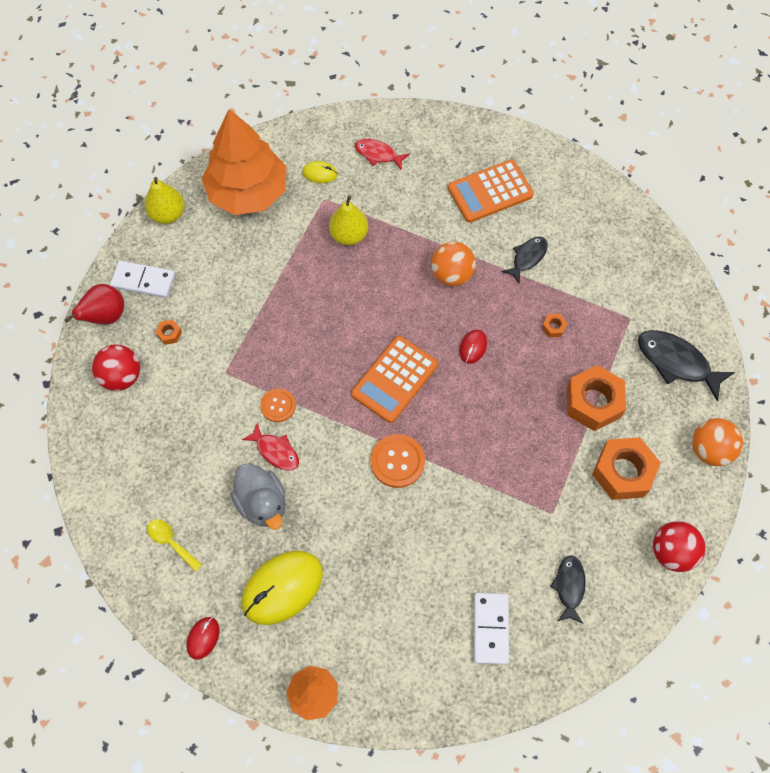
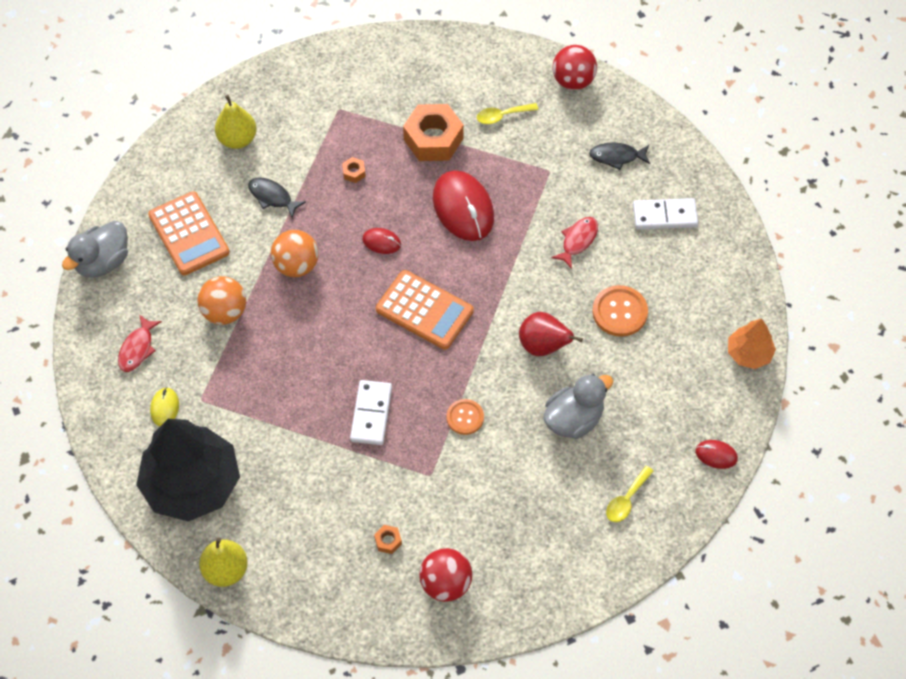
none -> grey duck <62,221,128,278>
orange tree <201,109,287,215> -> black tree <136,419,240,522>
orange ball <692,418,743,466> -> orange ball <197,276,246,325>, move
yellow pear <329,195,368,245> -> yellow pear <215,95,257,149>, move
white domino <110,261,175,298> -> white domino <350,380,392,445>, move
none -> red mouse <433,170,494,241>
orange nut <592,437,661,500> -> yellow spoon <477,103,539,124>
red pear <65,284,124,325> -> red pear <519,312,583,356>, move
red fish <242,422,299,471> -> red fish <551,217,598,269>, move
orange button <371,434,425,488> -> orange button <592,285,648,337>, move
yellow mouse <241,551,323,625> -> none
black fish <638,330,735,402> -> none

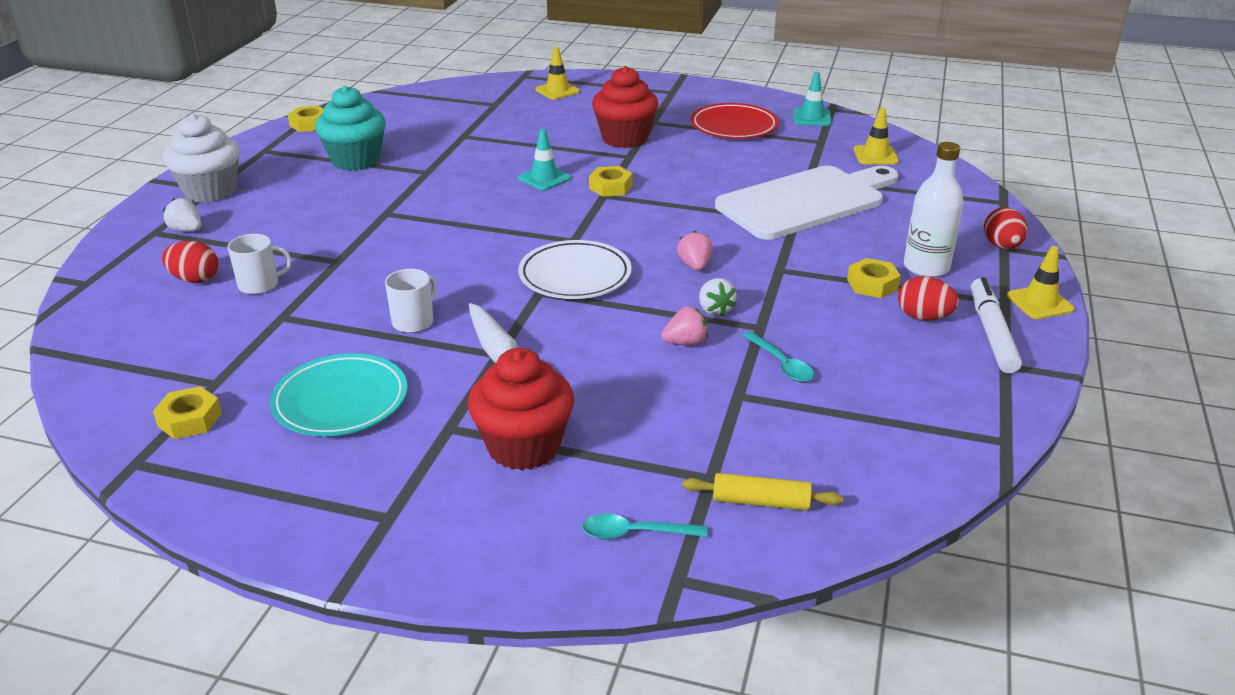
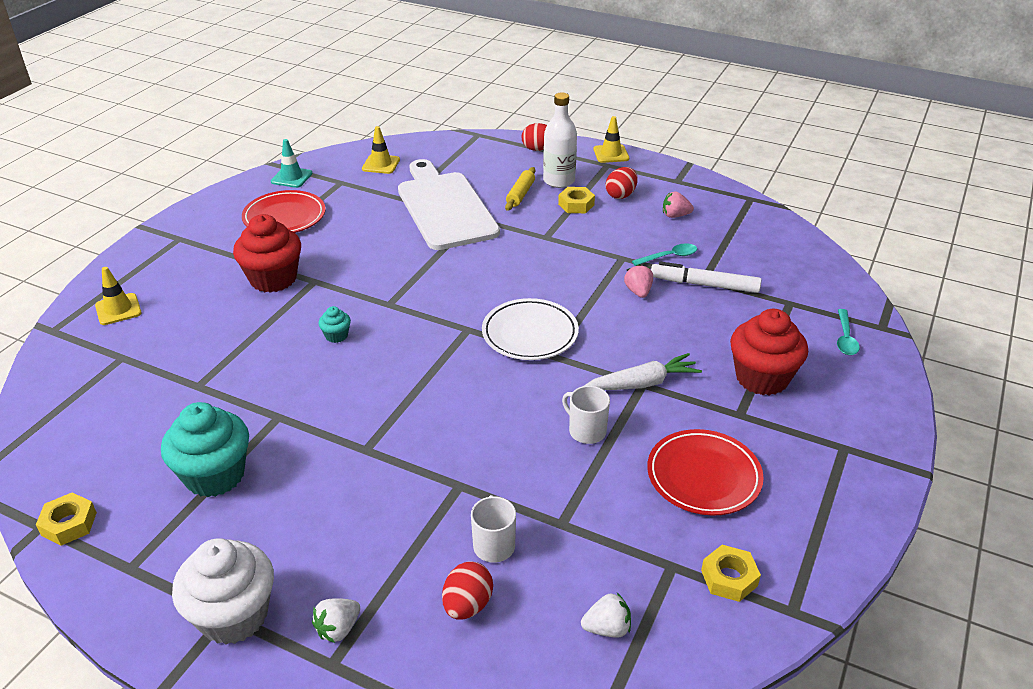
turquoise traffic cone <518,129,571,191> -> turquoise cupcake <318,306,351,343>
yellow rolling pin <683,473,843,511> -> yellow rolling pin <505,167,536,211>, move
white strawberry <699,278,737,317> -> white strawberry <581,593,631,638>, move
turquoise plate <270,353,408,436> -> red plate <647,429,764,515>
white marker <971,277,1022,374> -> white marker <651,262,762,293>, move
pink strawberry <677,231,712,271> -> pink strawberry <663,191,694,218>, move
yellow nut <589,166,633,197> -> none

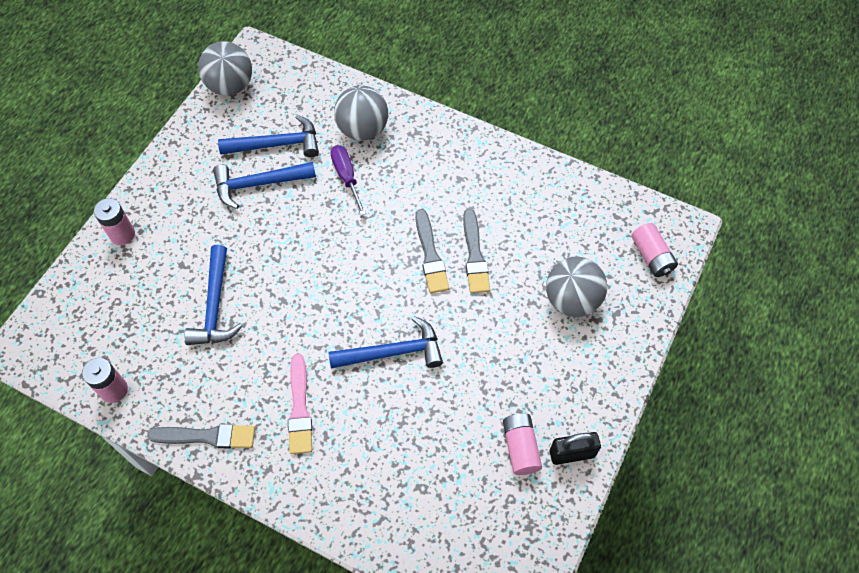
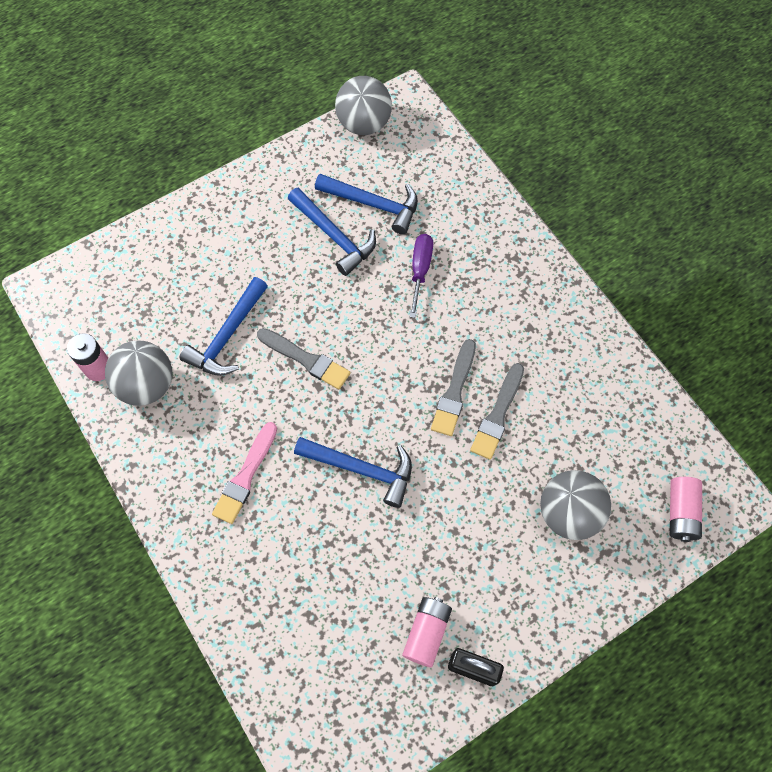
grey ball <334,85,388,141> -> grey ball <105,340,173,406>, move
grey brush <147,424,255,449> -> grey brush <257,328,350,390>, move
blue hammer <213,162,316,209> -> blue hammer <288,187,376,276>, 150 degrees counterclockwise
pink battery <94,198,135,245> -> none

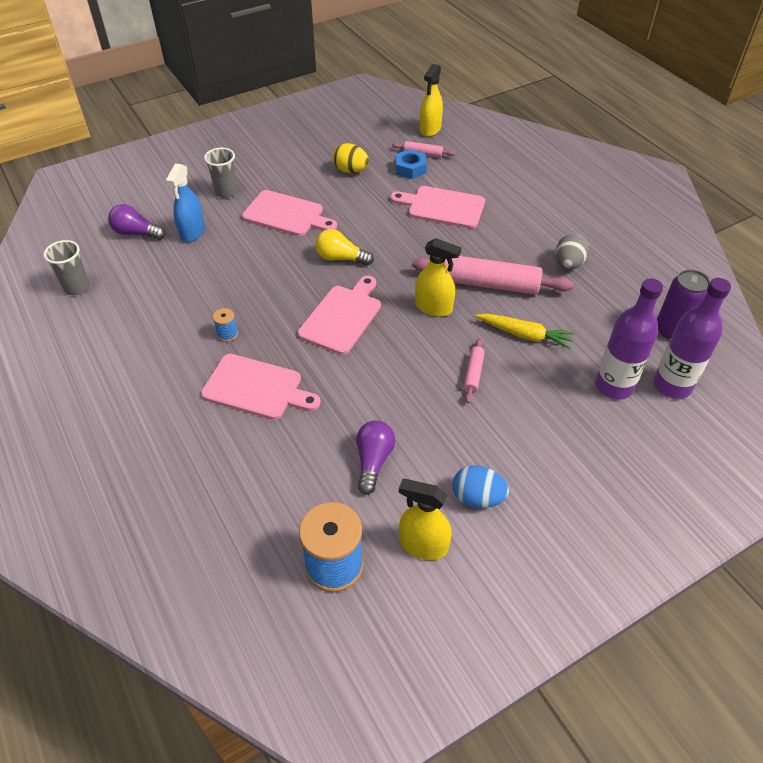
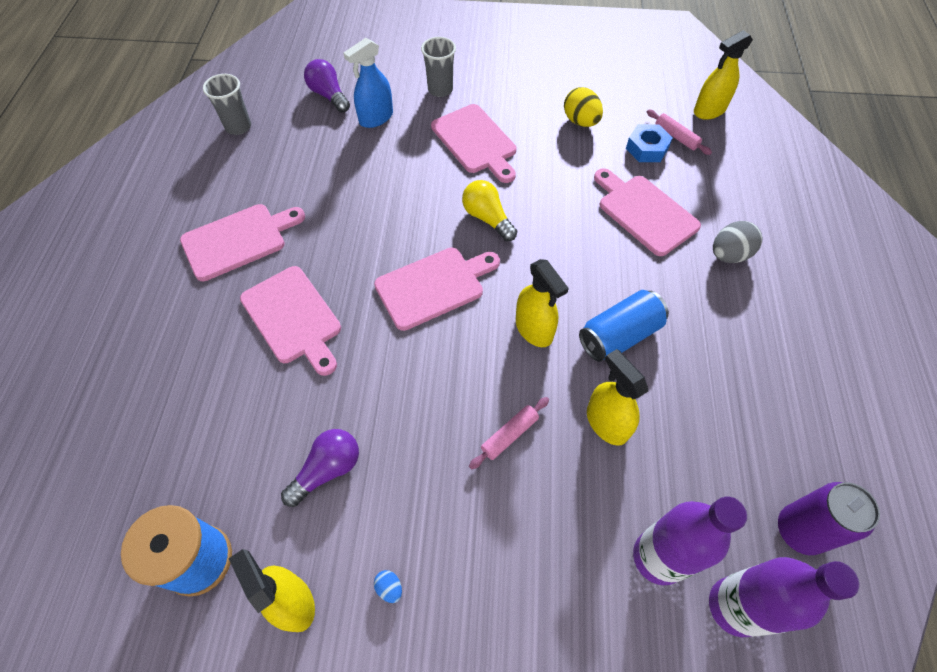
none -> pink cutting board <180,204,305,281>
blue egg <452,465,509,508> -> blue egg <374,570,402,603>, x0.48
pink rolling pin <412,256,574,295> -> blue can <579,290,669,362>
yellow carrot <475,314,575,349> -> yellow spray bottle <587,349,648,446>
grey egg <555,234,589,270> -> grey egg <713,221,762,263>, move
blue spool <213,308,238,342> -> none

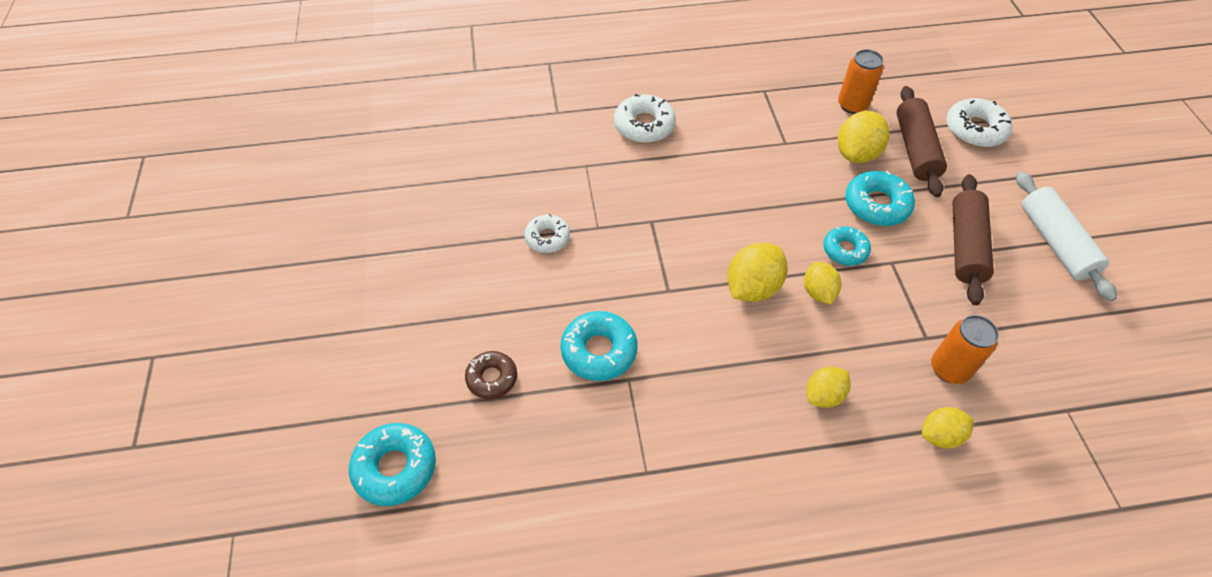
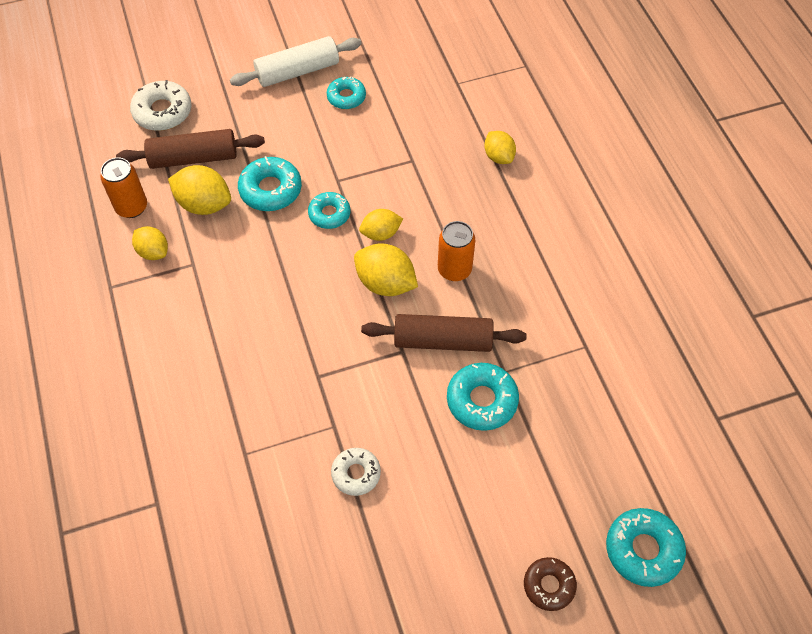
yellow lemon <807,367,851,408> -> yellow lemon <132,226,168,260>, move
none -> turquoise donut <327,76,366,109>
brown rolling pin <952,174,994,305> -> brown rolling pin <361,314,526,352>, move
orange can <931,315,999,384> -> orange can <438,221,475,281>, move
brown donut <465,351,517,399> -> brown donut <524,557,577,611>, move
white donut <614,94,676,143> -> none

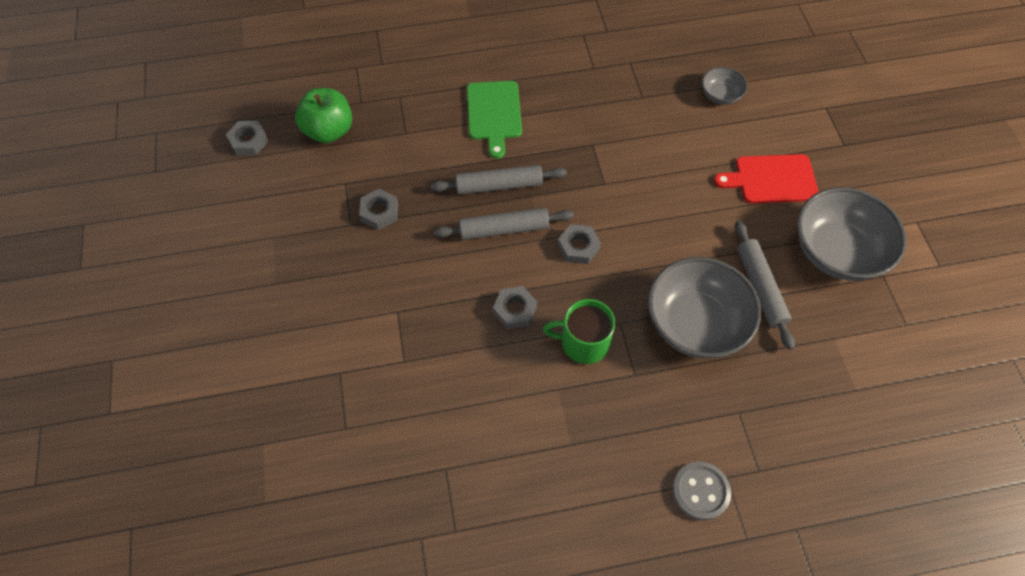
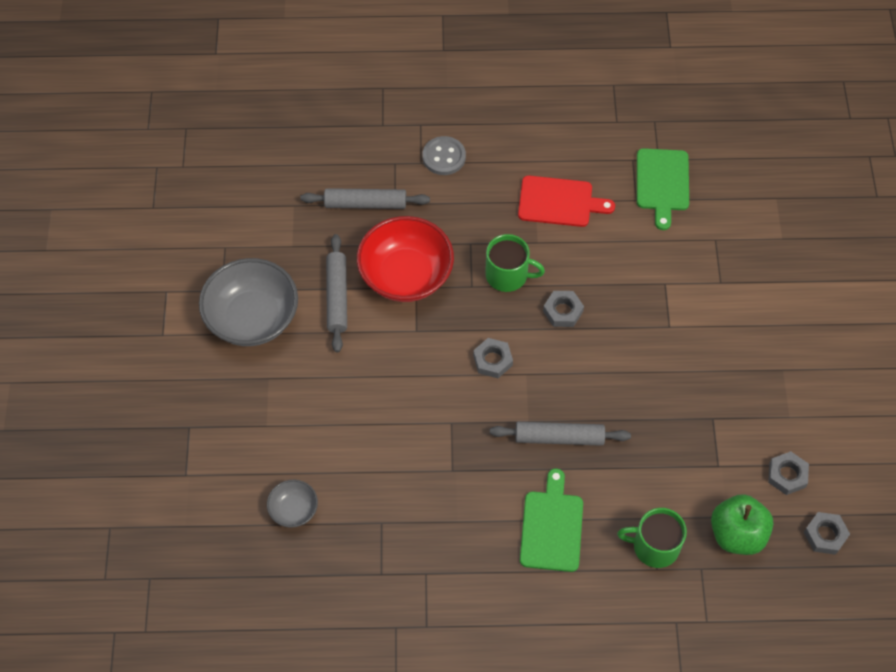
grey rolling pin <434,208,574,240> -> grey rolling pin <300,188,430,209>, move
grey bowl <648,257,761,358> -> red bowl <357,216,454,302>
red cutting board <714,154,819,203> -> red cutting board <518,176,615,227>, move
none -> green mug <617,508,687,568>
none -> green cutting board <637,148,689,230>
grey nut <359,189,398,230> -> grey nut <768,451,809,495>, move

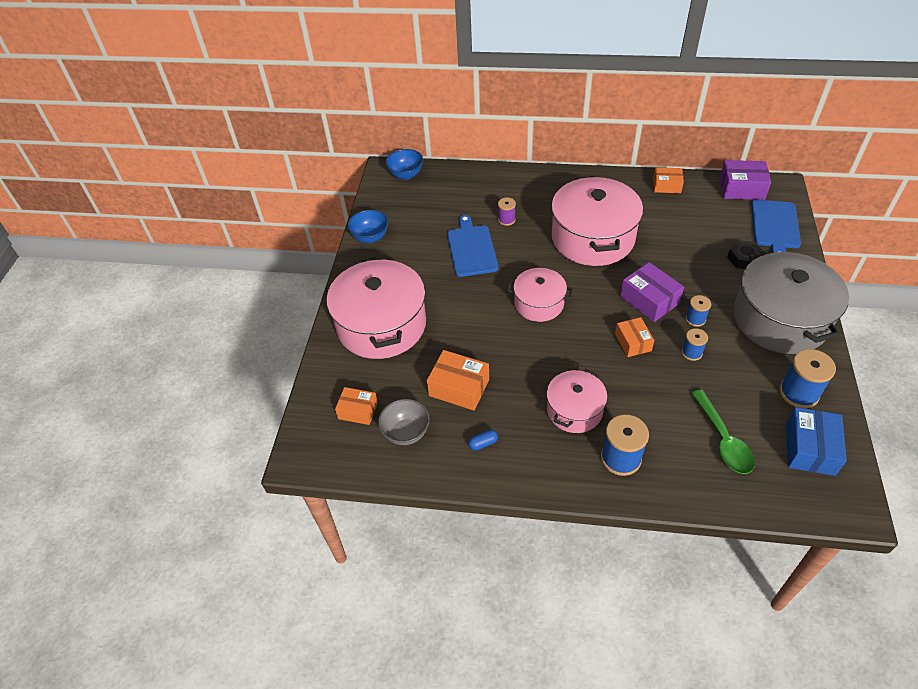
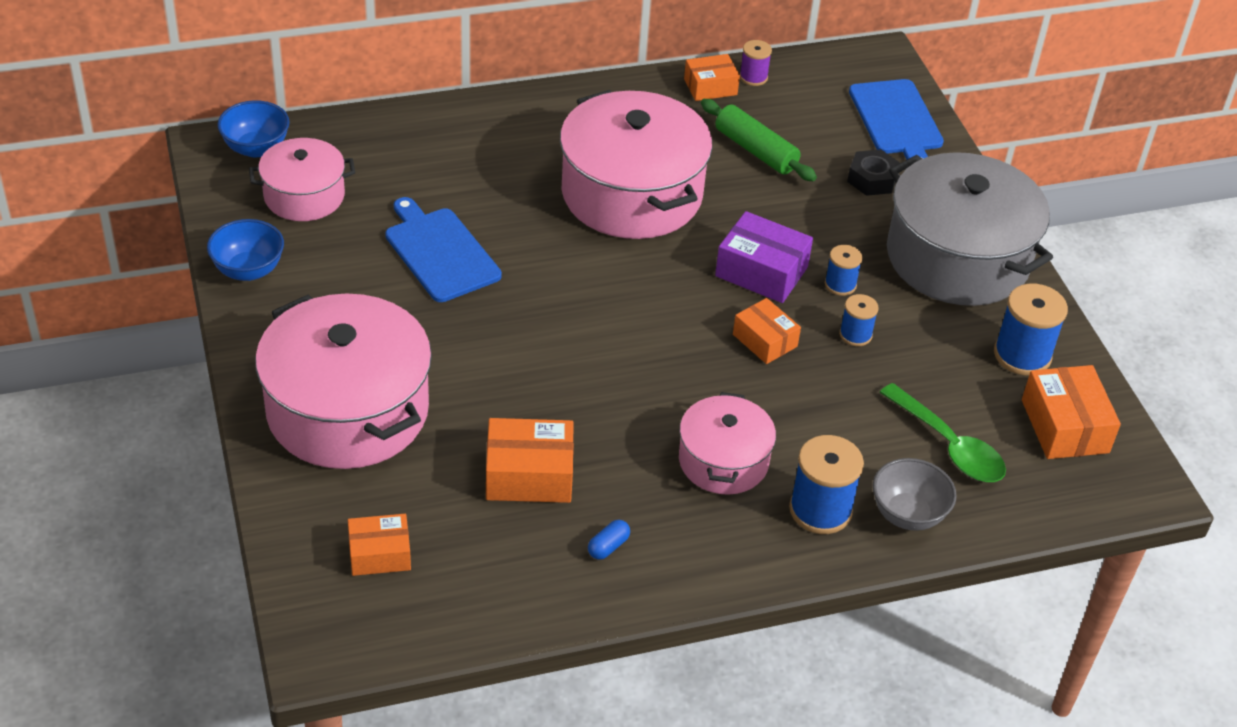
pink pot <507,268,573,322> -> pink pot <249,138,355,221>, move
none -> green rolling pin <701,99,817,181>
purple spool <498,197,516,226> -> purple spool <740,40,772,86>, move
grey bowl <378,399,430,445> -> grey bowl <873,458,957,531>, move
blue box <786,407,847,476> -> orange box <1022,365,1121,459>
purple box <720,160,771,200> -> none

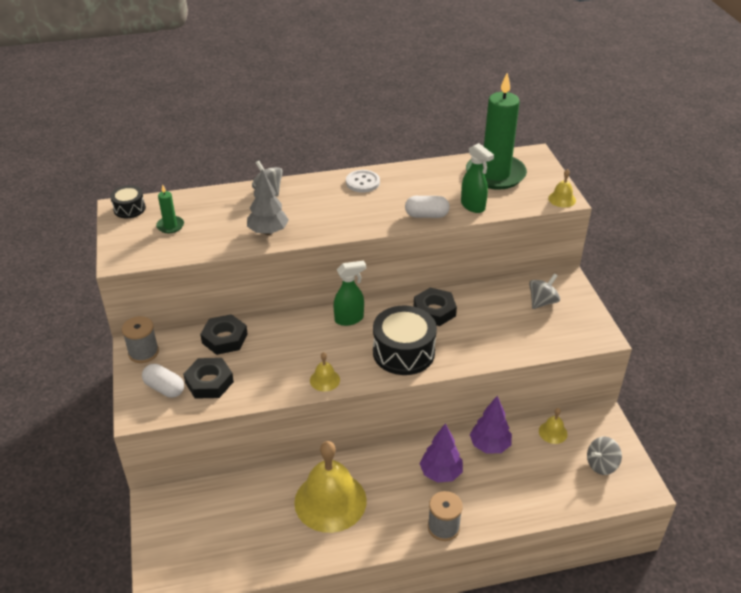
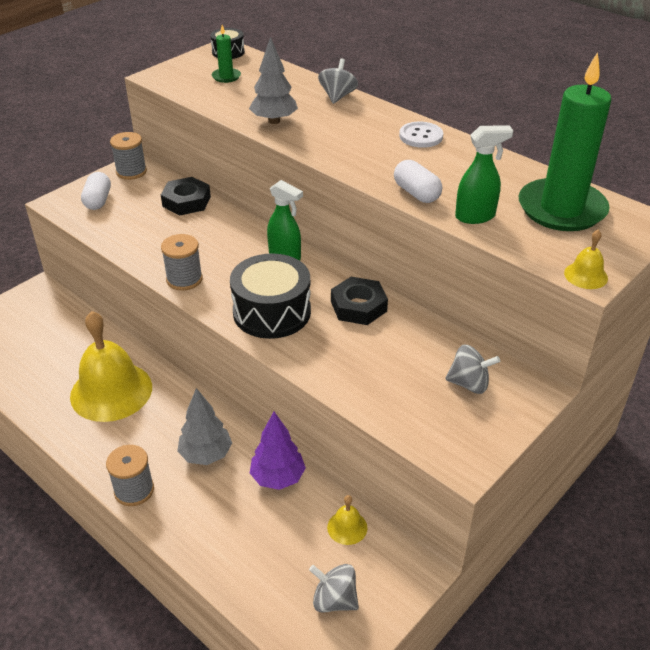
yellow bell <310,352,340,392> -> grey spool <161,234,203,291>
purple tree <419,423,463,483> -> grey tree <177,388,232,465>
green spray bottle <461,143,494,213> -> green spray bottle <455,126,514,224>, 120 degrees counterclockwise
black nut <183,358,234,399> -> none

